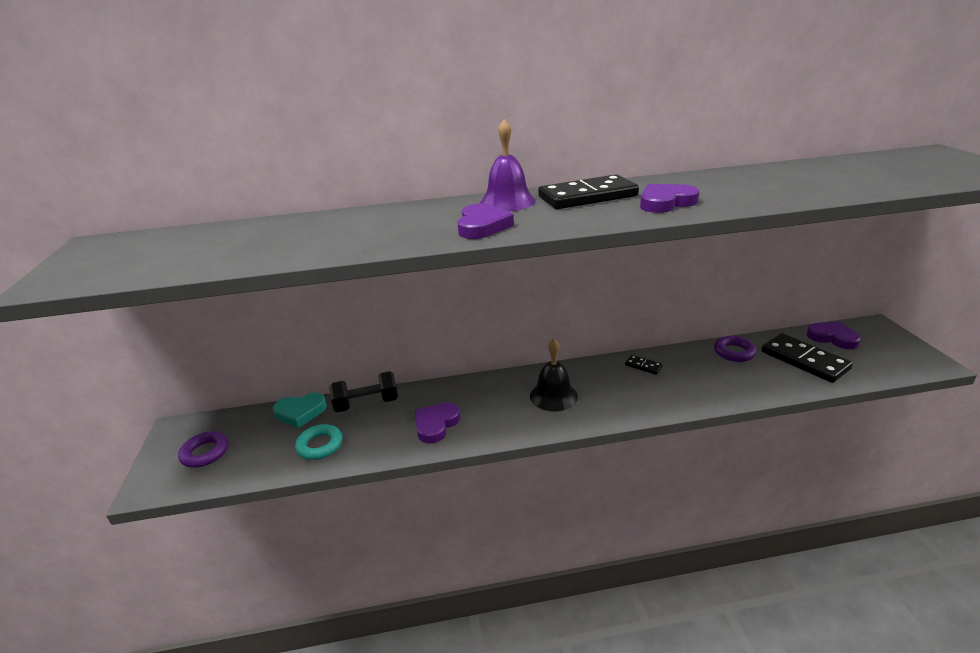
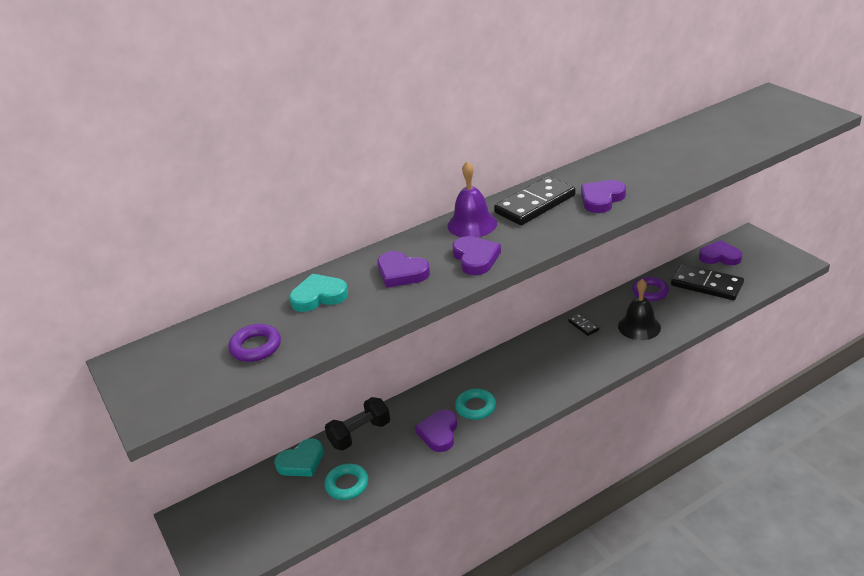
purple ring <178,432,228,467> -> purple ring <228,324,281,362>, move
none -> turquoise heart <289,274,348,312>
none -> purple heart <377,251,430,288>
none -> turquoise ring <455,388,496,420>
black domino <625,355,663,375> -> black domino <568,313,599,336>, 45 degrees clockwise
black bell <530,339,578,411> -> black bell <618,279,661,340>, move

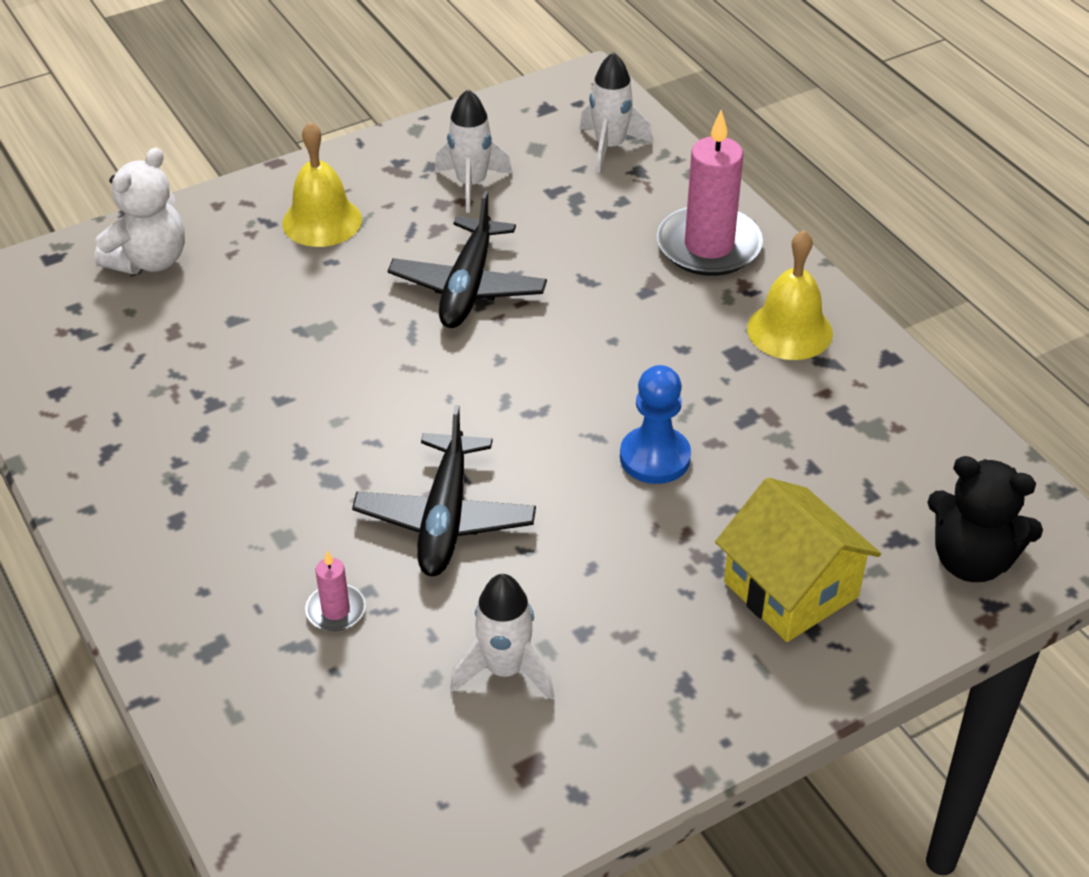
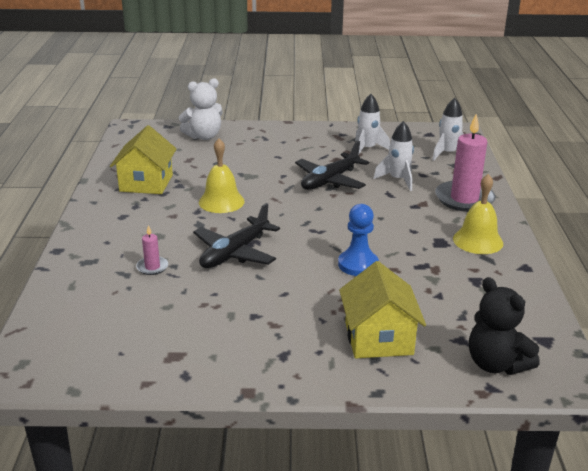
none -> yellow house <110,125,177,194>
yellow bell <282,122,362,247> -> yellow bell <199,138,245,213>, move
white rocket <450,574,554,700> -> white rocket <374,121,414,191>, move

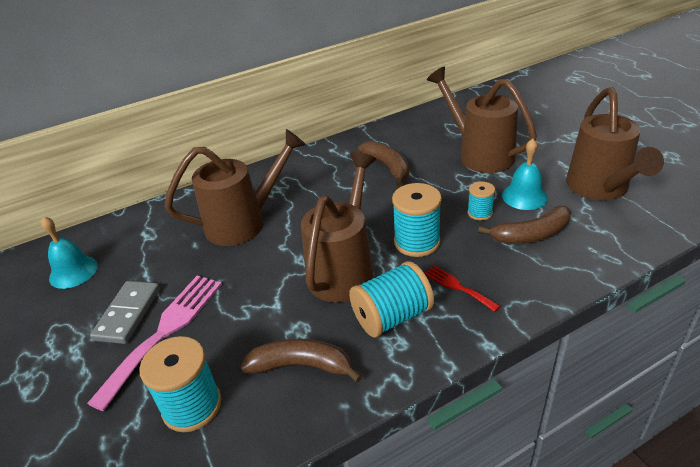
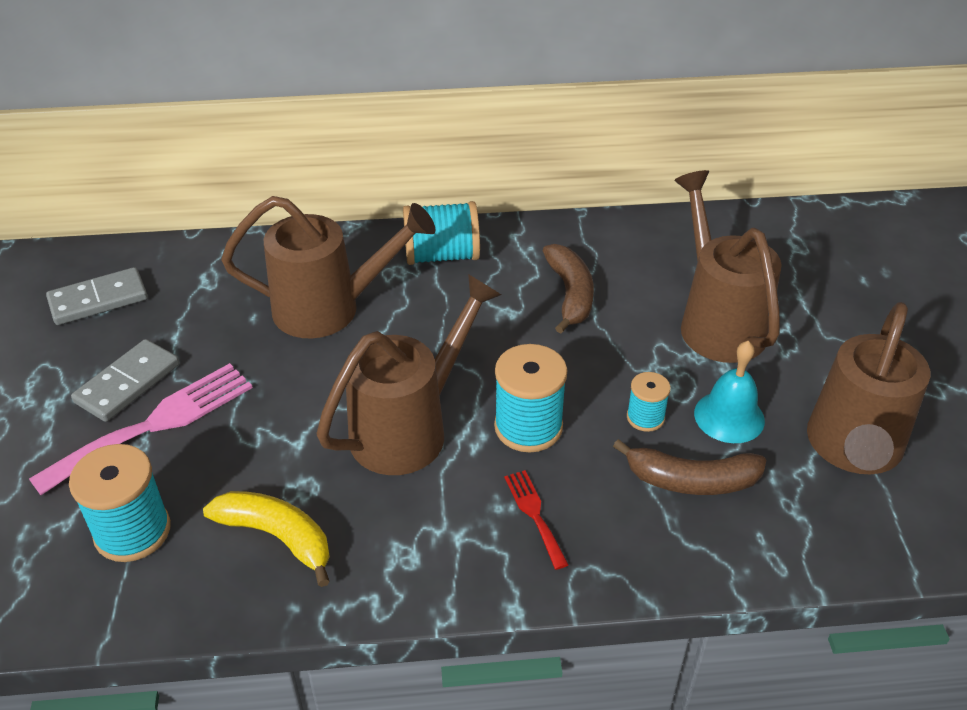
turquoise bell <41,216,98,289> -> grey domino <46,267,148,325>
brown banana <240,339,362,383> -> yellow banana <203,491,330,587>
turquoise spool <349,261,434,338> -> turquoise spool <403,201,480,265>, move

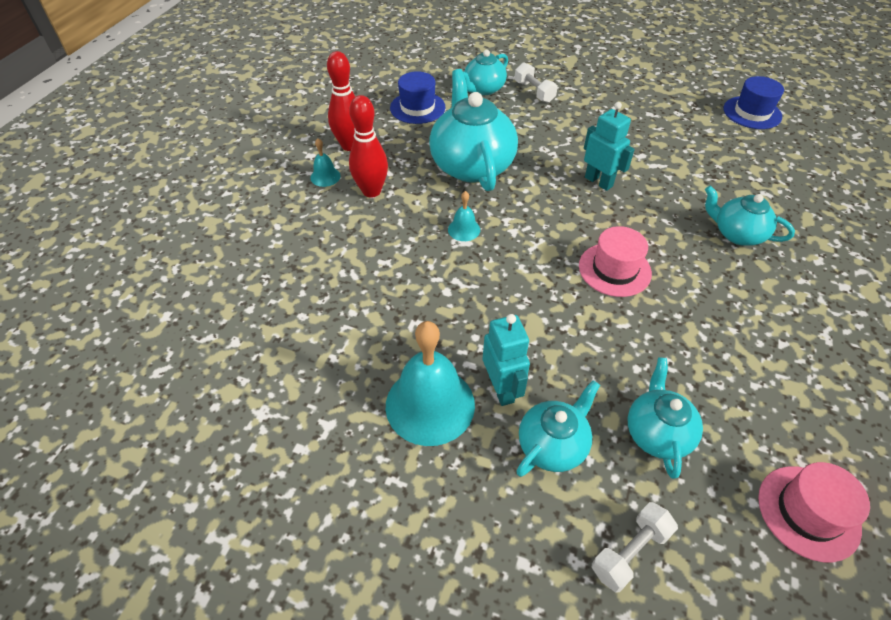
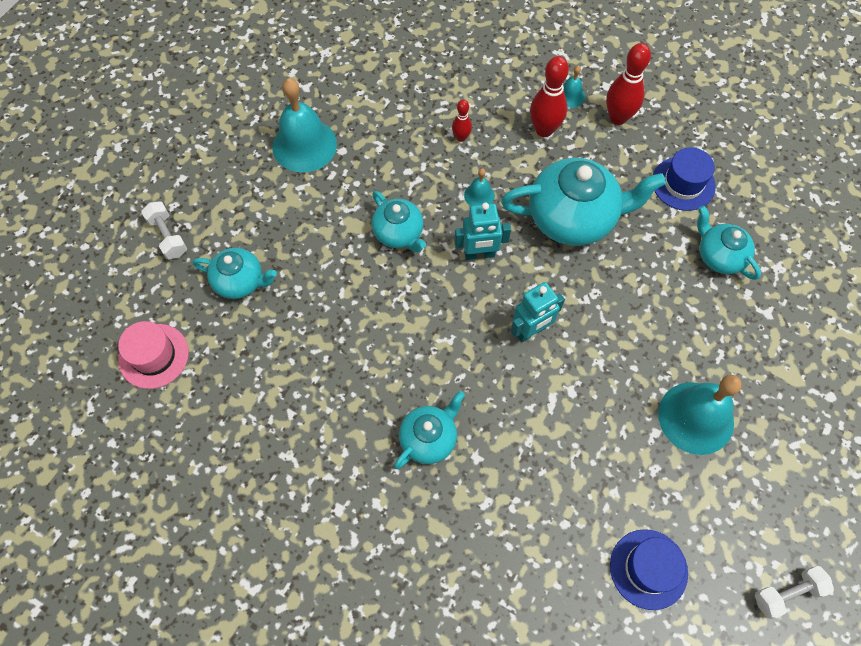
turquoise teapot <516,380,600,477> -> turquoise teapot <372,190,426,252>, move
none -> red bowling pin <452,100,472,142>
turquoise robot <483,314,530,406> -> turquoise robot <455,202,511,260>, move
none -> turquoise bell <658,375,742,455>
white dumbbell <515,62,558,103> -> white dumbbell <755,566,834,619>, move
pink hat <579,226,652,297> -> none

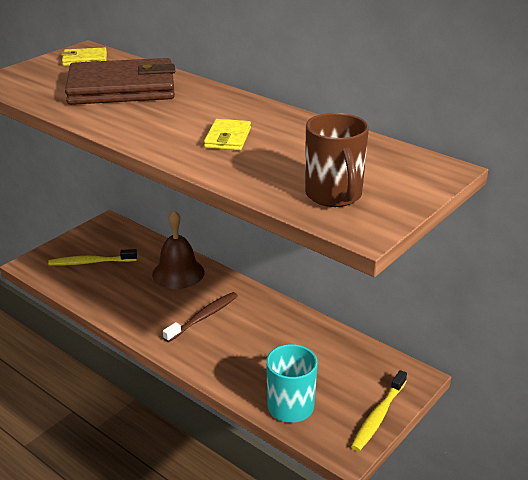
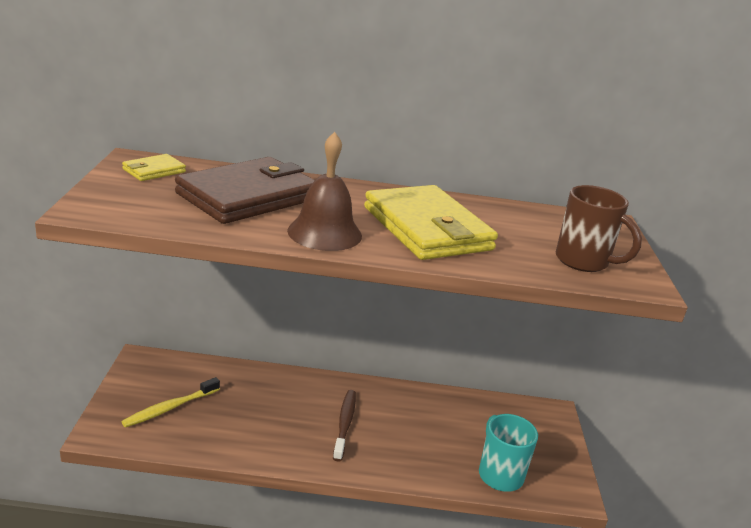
brown bell <152,210,205,289> -> brown bell <287,132,362,251>, move
yellow wallet <204,119,251,151> -> yellow wallet <364,185,498,260>, x2.24
yellow toothbrush <351,370,407,451> -> none

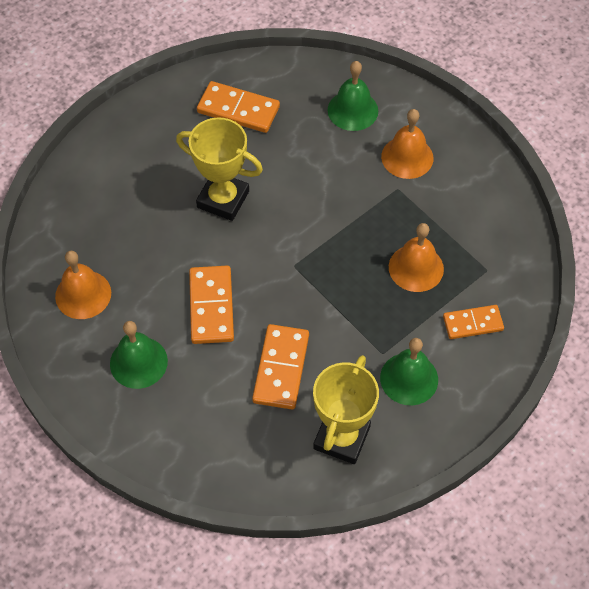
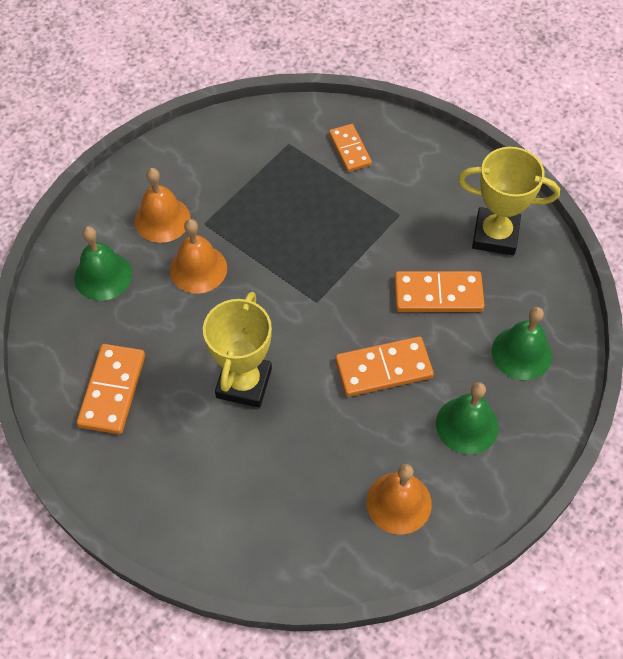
orange bell <389,223,444,292> -> orange bell <170,219,227,294>, move
green bell <380,338,438,406> -> green bell <492,307,552,380>, move

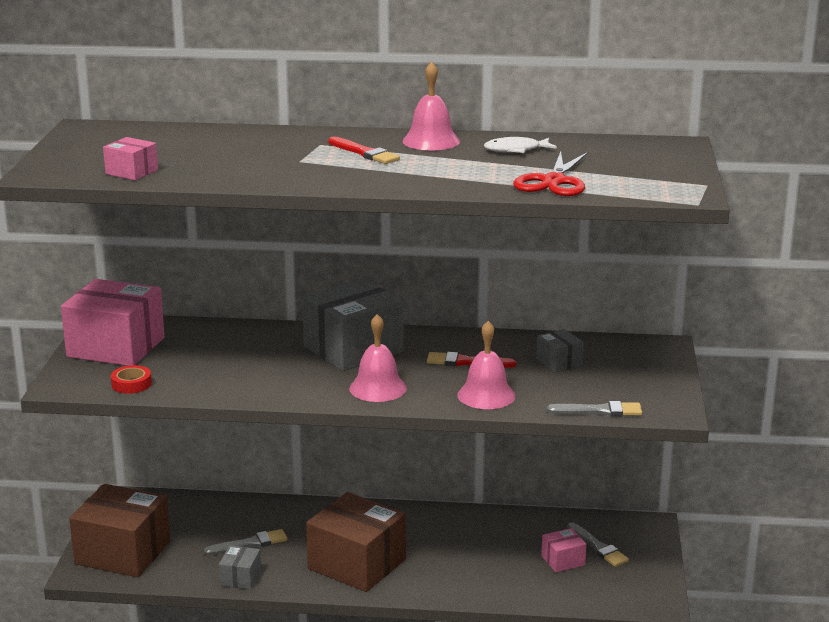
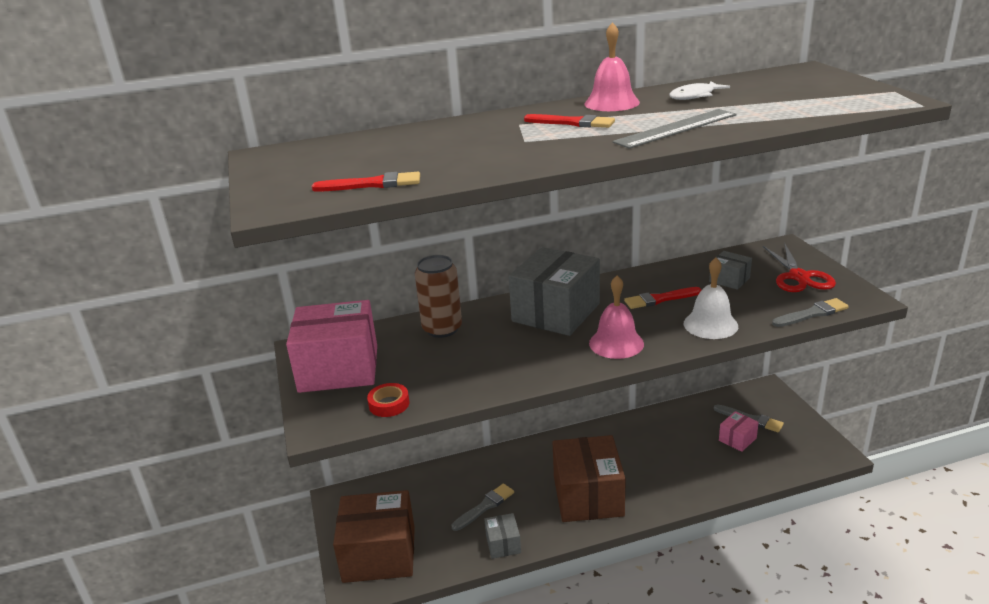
pink box <103,137,158,180> -> red brush <312,172,420,192>
none -> brown can <415,255,462,338>
brown box <306,492,406,592> -> brown box <552,435,626,522>, 75 degrees clockwise
none -> grey ruler <612,109,737,149>
pink bell <457,321,516,409> -> white bell <684,258,738,339>
red scissors <513,151,588,196> -> red scissors <763,243,836,292>, move

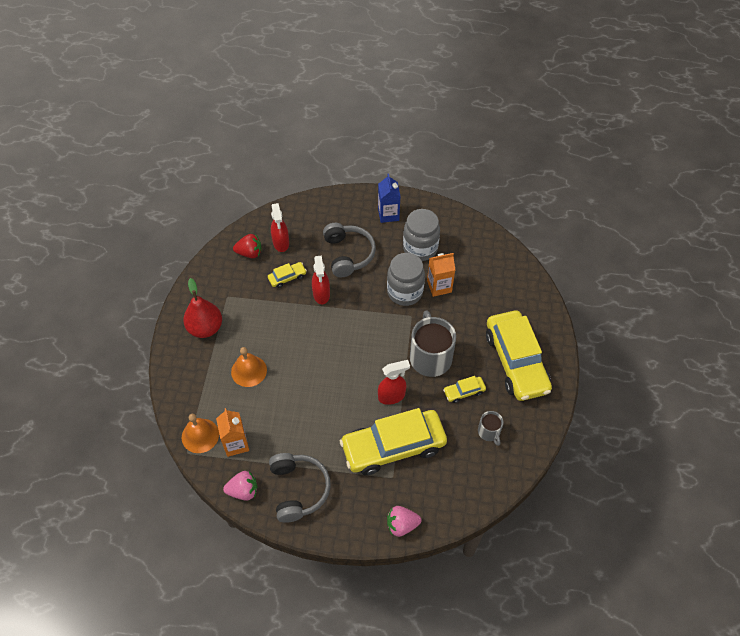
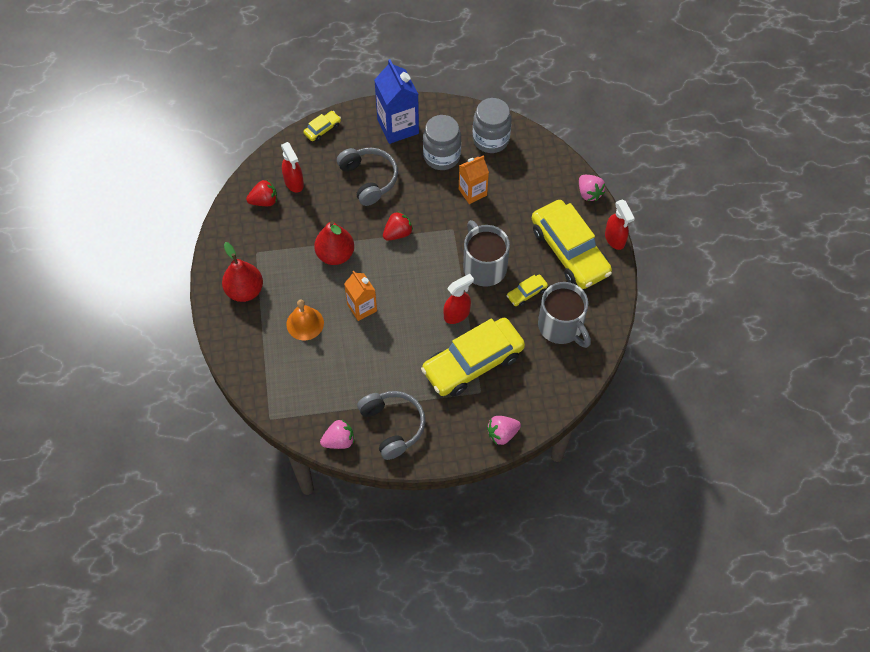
yellow car <268,262,307,288> -> yellow car <303,111,341,141>, move
none -> red pear <314,221,354,265>
orange carton <216,408,249,457> -> orange carton <344,271,377,321>, move
blue carton <378,174,401,223> -> blue carton <374,59,419,144>, x1.58
none -> red strawberry <383,211,413,240>
grey jar <387,253,425,306> -> grey jar <473,98,511,153>, move
grey mug <478,411,504,446> -> grey mug <538,282,591,348>, x1.99
none -> pink strawberry <579,175,605,201>
red spray bottle <312,256,330,304> -> red spray bottle <605,200,635,250>, move
orange bell <182,414,219,453> -> none

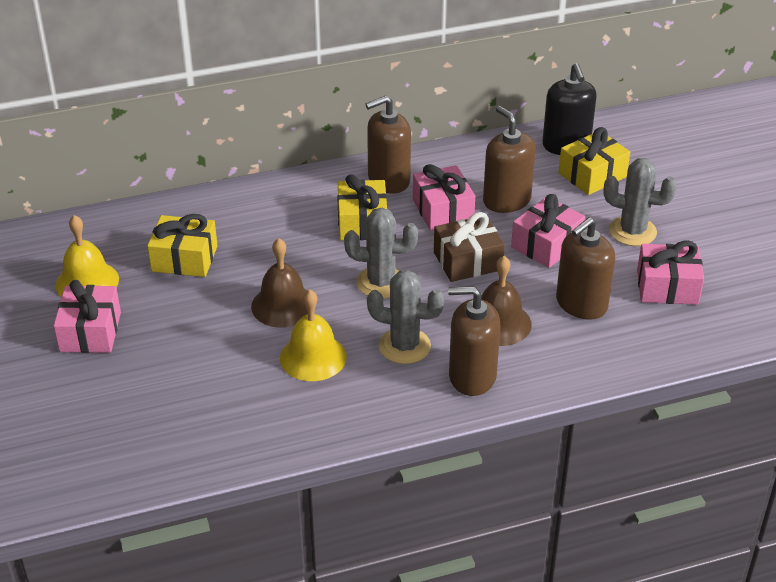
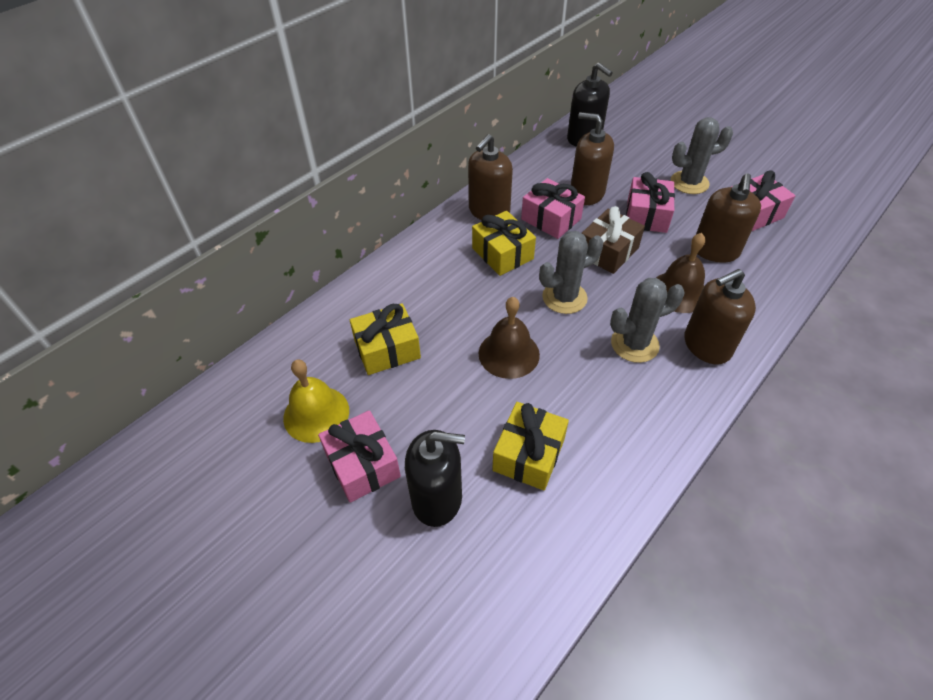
none -> black soap dispenser <405,430,465,527>
yellow gift <559,127,630,195> -> yellow gift <492,402,569,491>, move
yellow bell <280,289,347,381> -> none

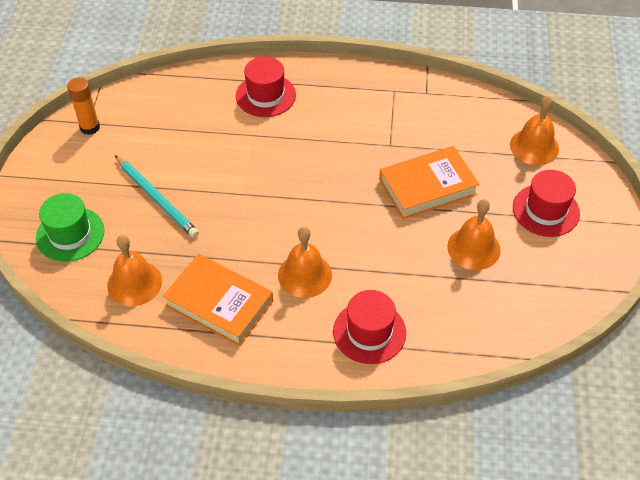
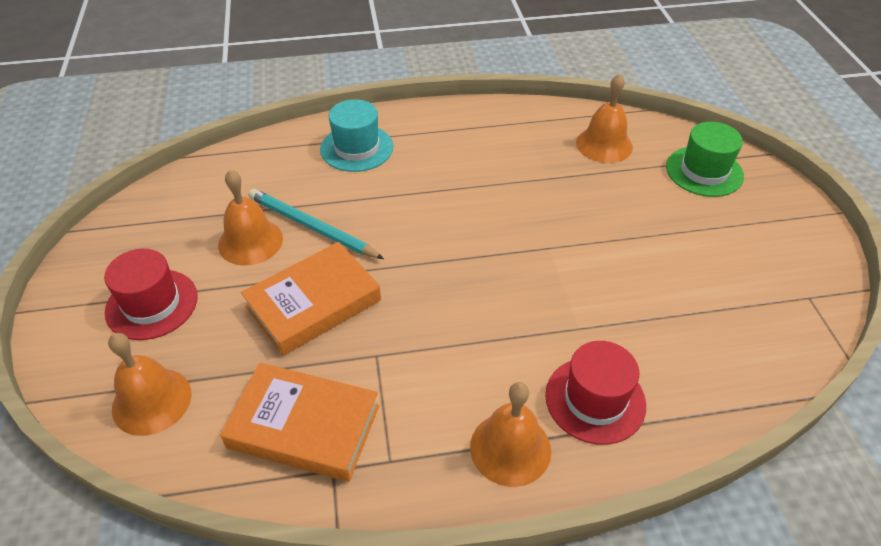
orange book <163,254,273,346> -> orange book <220,363,379,482>, move
turquoise pencil <115,155,199,238> -> turquoise pencil <248,189,384,259>, move
red hat <333,290,406,364> -> turquoise hat <320,99,393,172>
orange bell <278,227,332,298> -> orange bell <470,382,551,487>, move
orange glue stick <67,77,100,135> -> none

